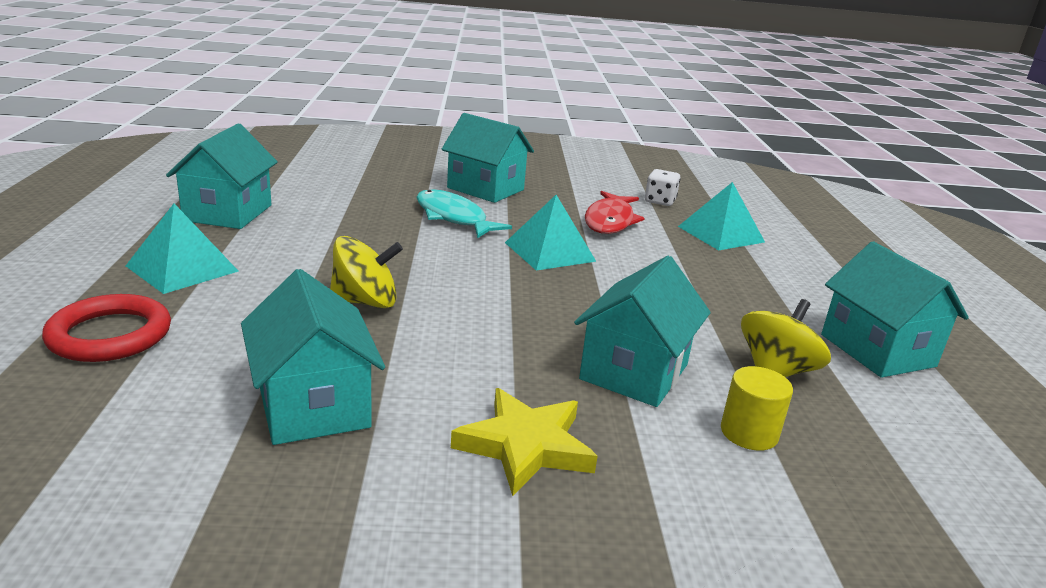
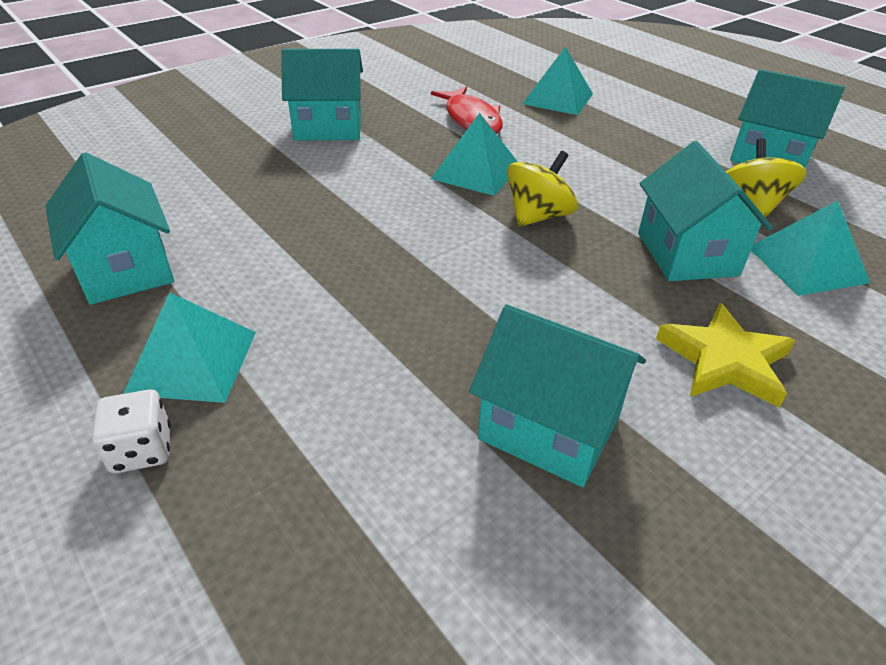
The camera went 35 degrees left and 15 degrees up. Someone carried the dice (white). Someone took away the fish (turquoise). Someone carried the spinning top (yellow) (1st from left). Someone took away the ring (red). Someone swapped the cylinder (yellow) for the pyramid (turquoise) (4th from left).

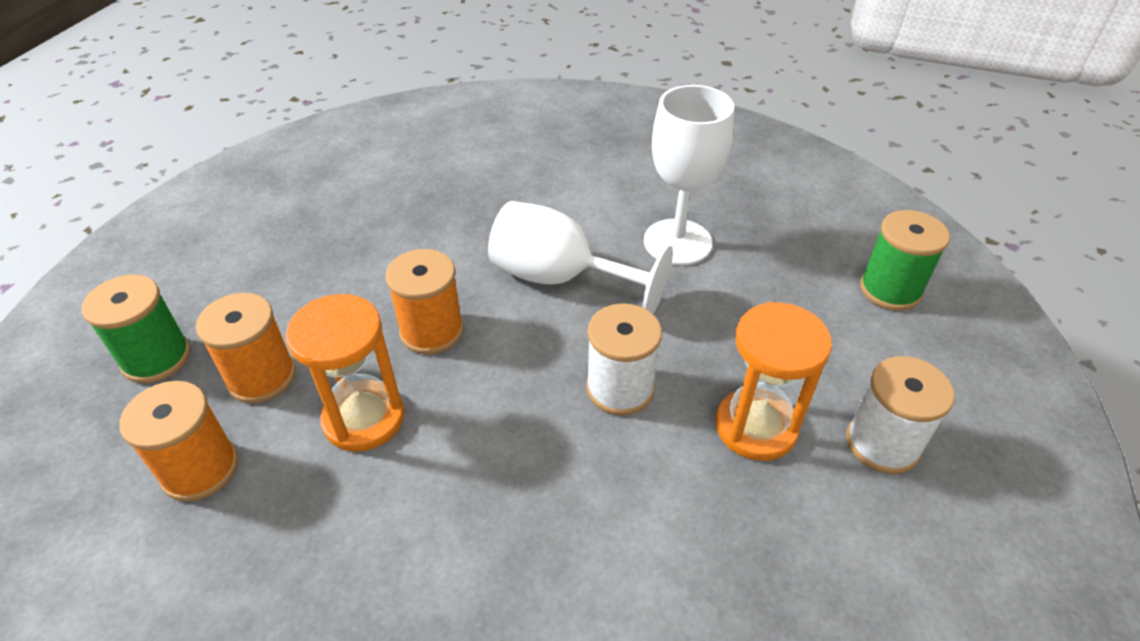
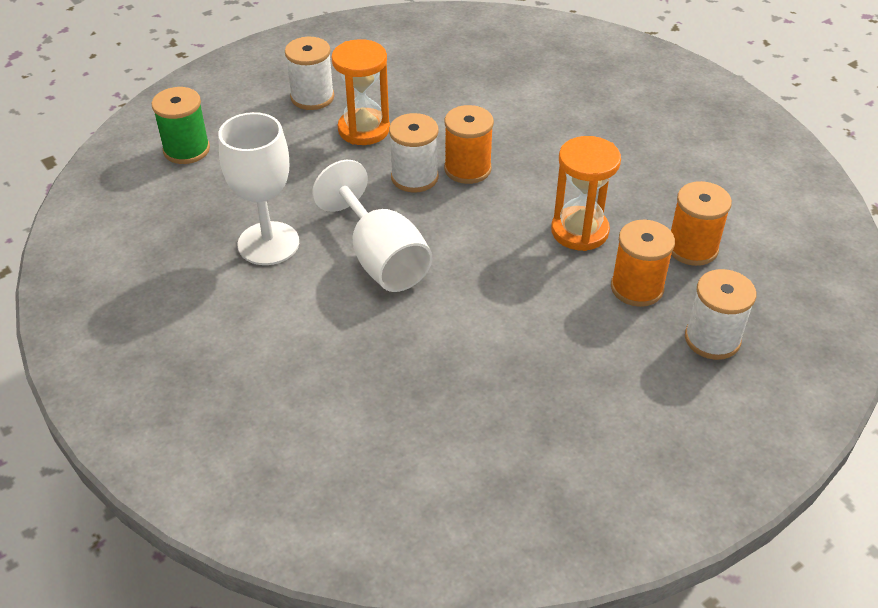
The camera went 145 degrees left and 0 degrees up. Someone carried the spool (orange) (3rd from left in the first image). Someone repainted the spool (green) (1st from left), which became the spool (white) (3rd from left).

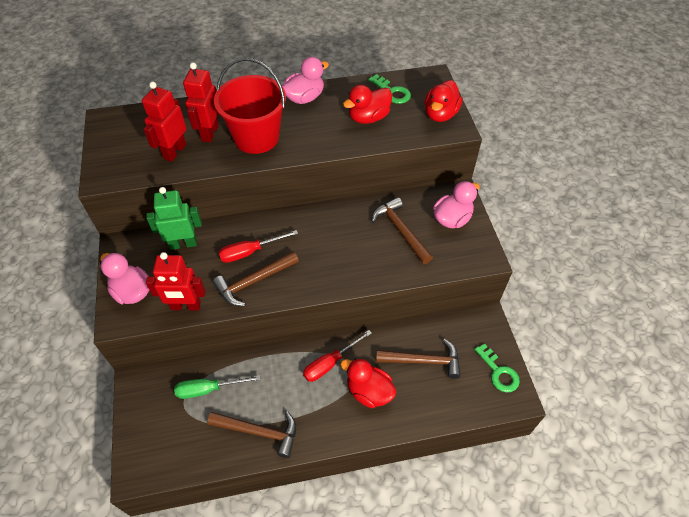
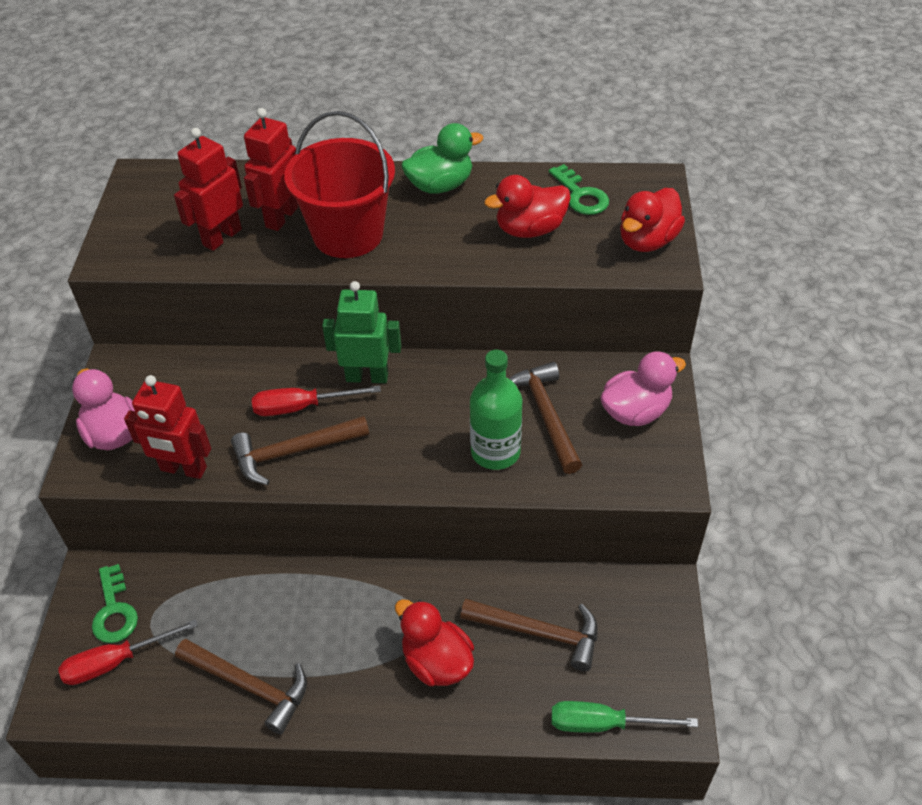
The camera went 15 degrees right and 5 degrees down. Someone repainted the duck (pink) (2nd from left), which became the duck (green). Someone carried the robot (green). Someone carried the screwdriver (red) (2nd from left in the first image). Someone carried the key (green) (2nd from left in the first image). Someone carried the screwdriver (green). Someone put down the bottle (green).

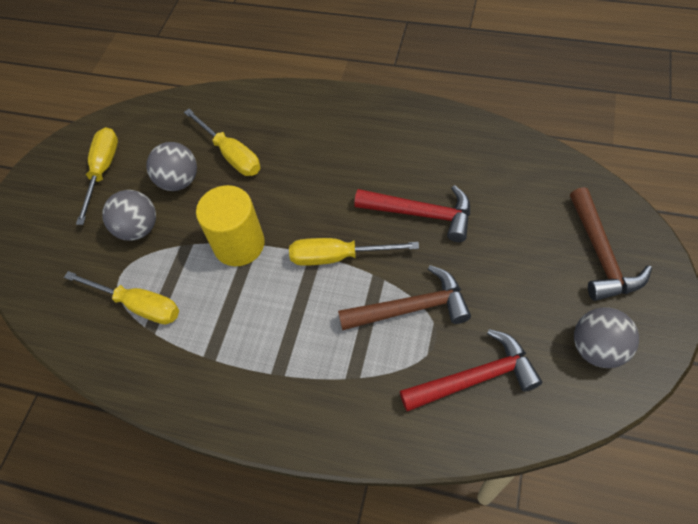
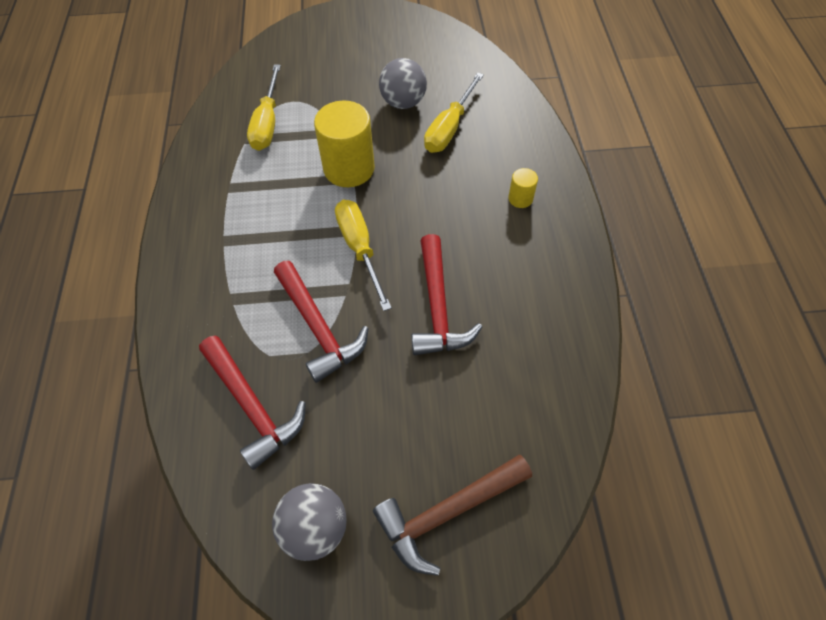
The camera went 65 degrees right and 0 degrees up. Someone took away the screwdriver (yellow) (1st from left). Someone took away the ball (grey) (1st from left). Someone repainted the hammer (brown) (1st from left), which became the hammer (red) (2nd from left). Someone put down the cylinder (yellow) (2nd from left).

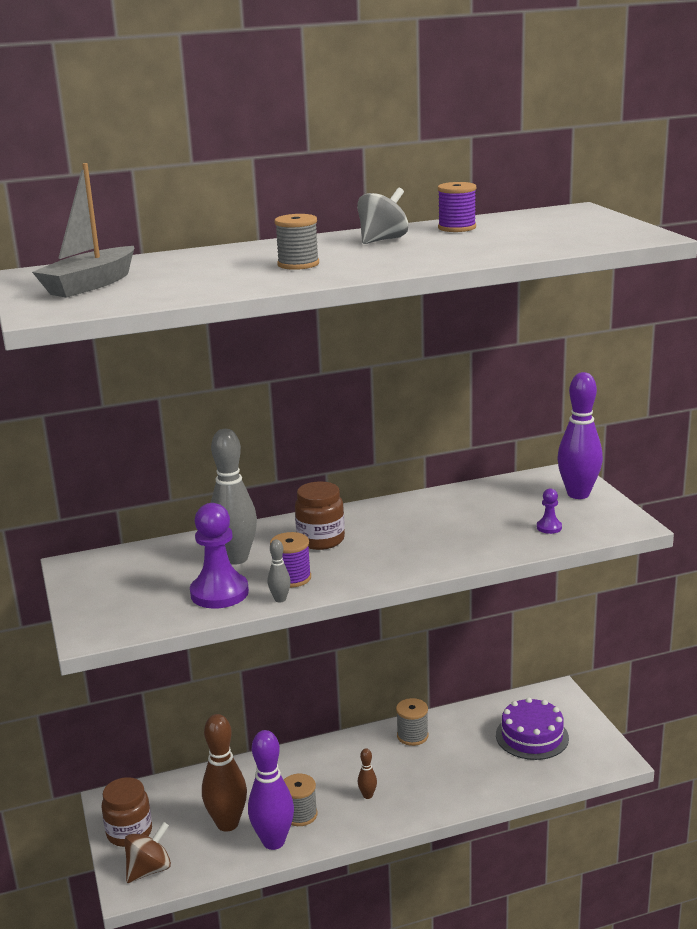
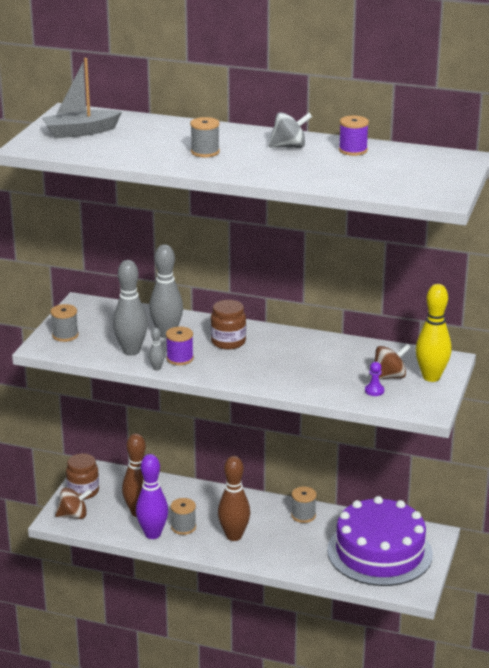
The camera went 35 degrees right and 5 degrees up. Someone repainted the bowling pin (purple) (2nd from left), which became the bowling pin (yellow). Someone swapped the pawn (purple) (1st from left) for the bowling pin (grey) (1st from left). Someone scaled the cake (purple) by 1.80. Someone scaled the bowling pin (brown) (2nd from left) by 2.23. Someone put down the spool (grey) (1st from left). Someone put down the spinning top (brown) (2nd from left).

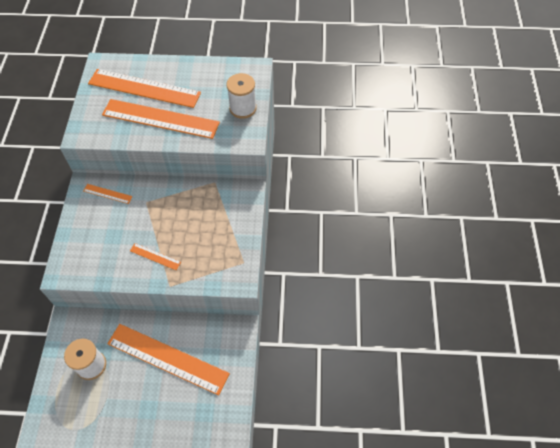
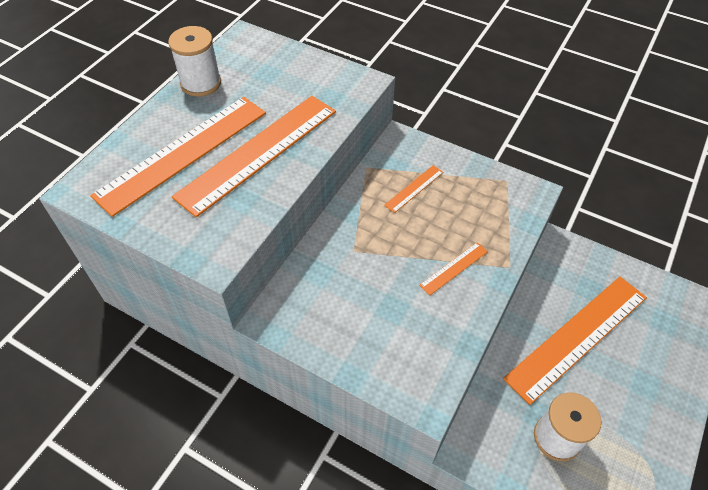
The camera went 65 degrees left and 5 degrees down. Someone carried the spool (white) (2nd from left in the first image). Someone carried the ruler (orange) (1st from left in the first image).

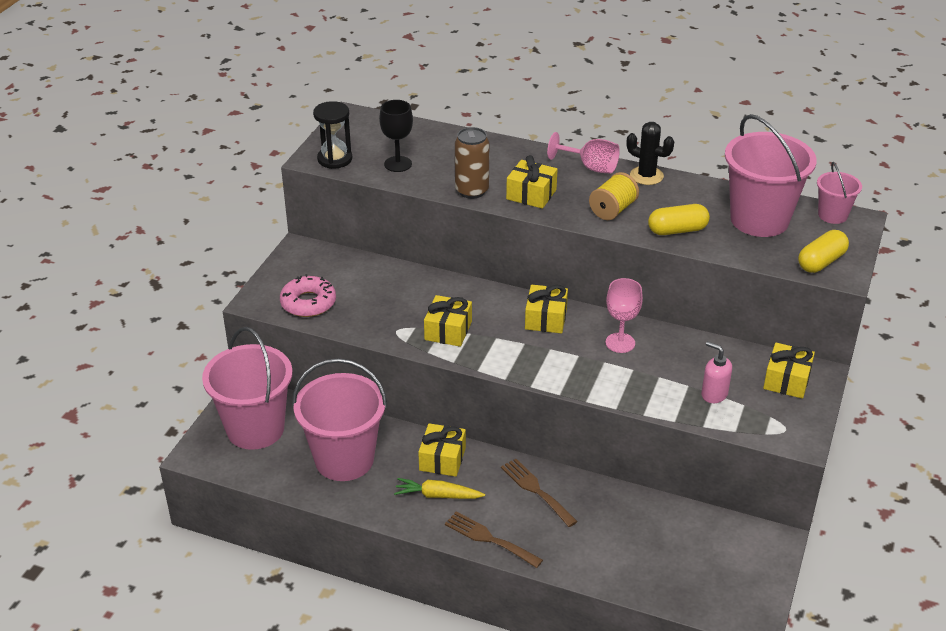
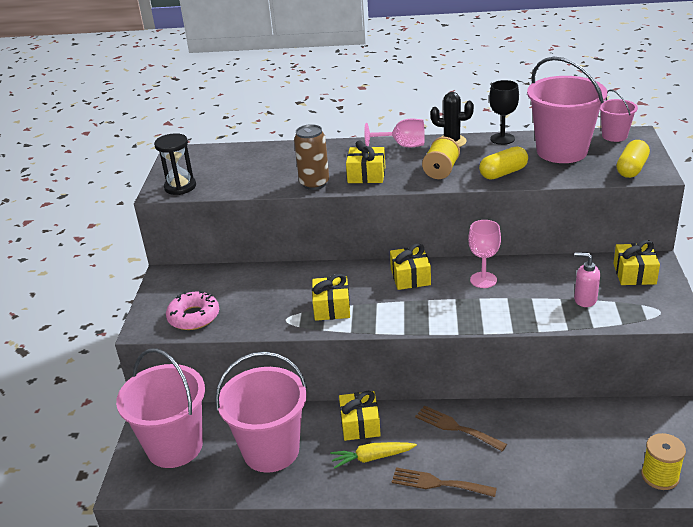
The camera went 15 degrees left and 5 degrees down. Someone carried the goblet (black). Someone put down the spool (yellow) (2nd from left).

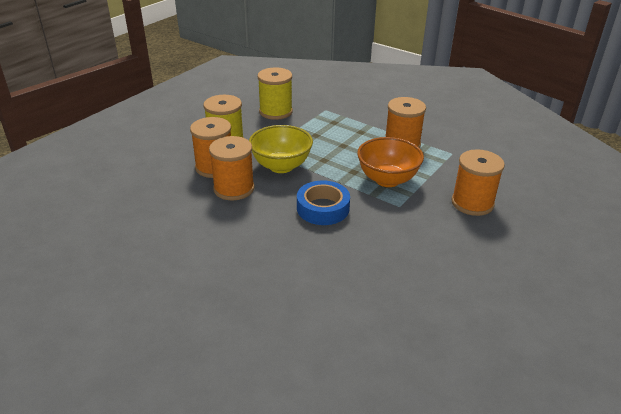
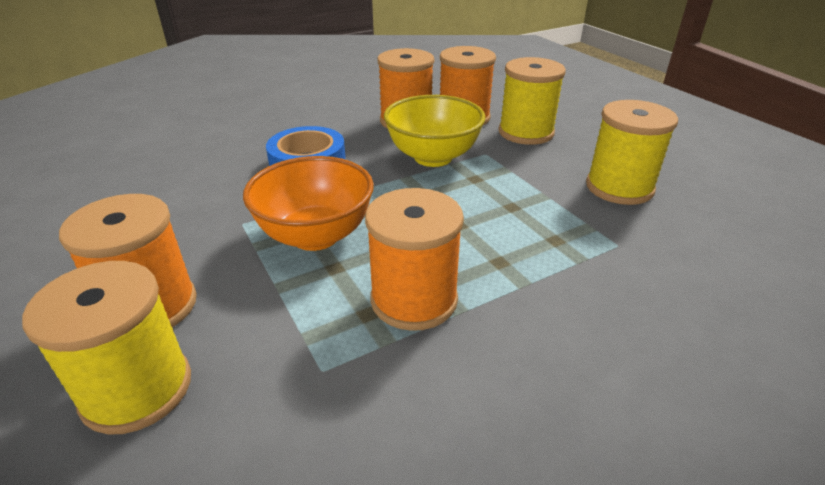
The camera went 115 degrees right and 0 degrees up. Someone put down the spool (yellow) (1st from left).

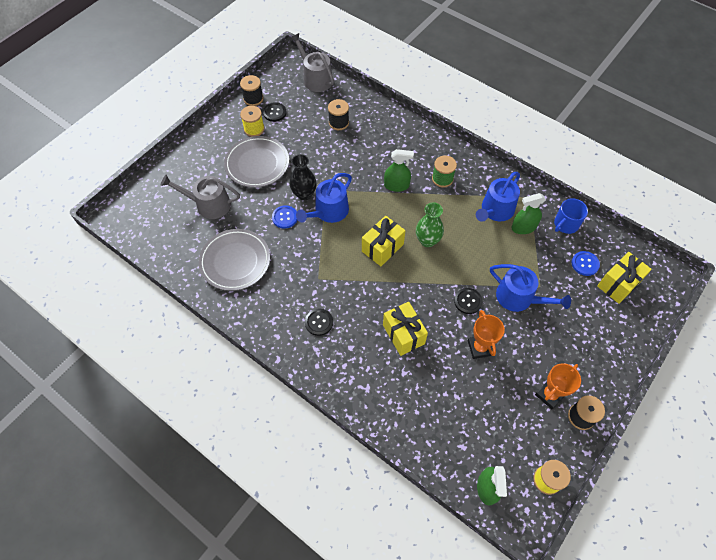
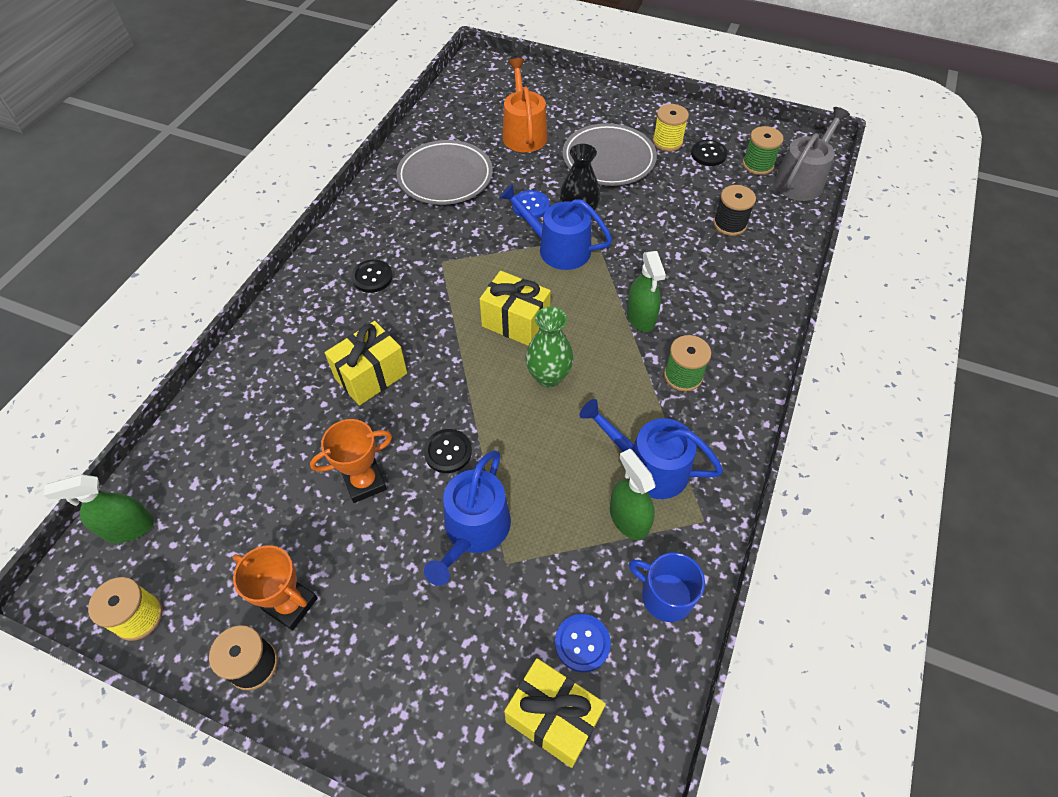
The camera went 75 degrees right and 5 degrees down. Someone took away the spool (black) (1st from left). Someone repainted the watering can (grey) (1st from left), which became the watering can (orange). Someone put down the spool (green) (2nd from left).

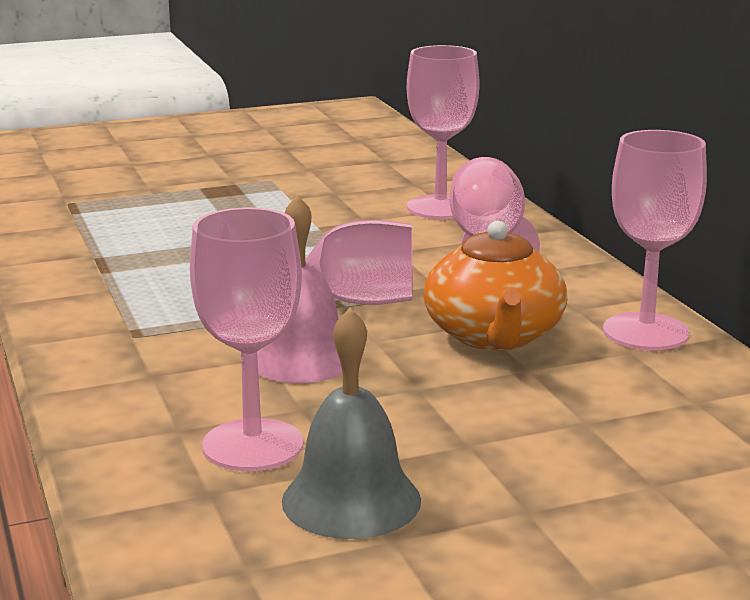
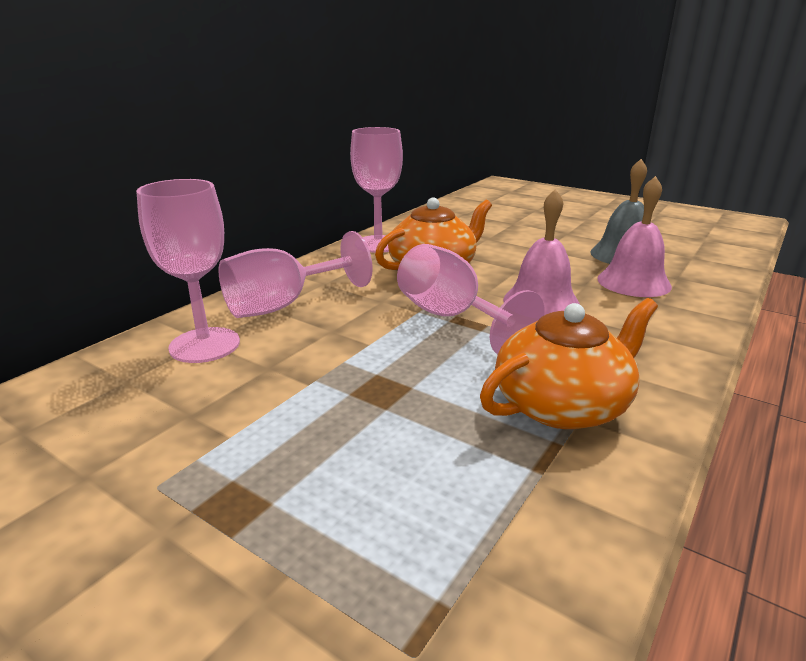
The camera went 125 degrees left and 5 degrees up. Someone swapped the goblet (pink) (1st from left) for the bell (pink) (2nd from left). Someone put down the teapot (orange) (2nd from left).

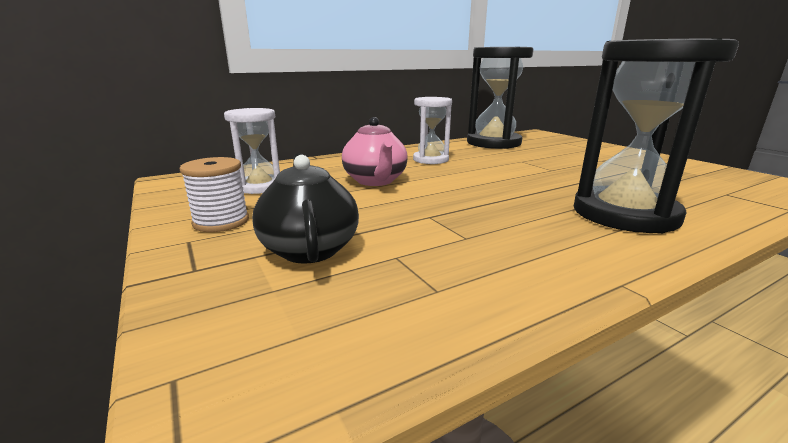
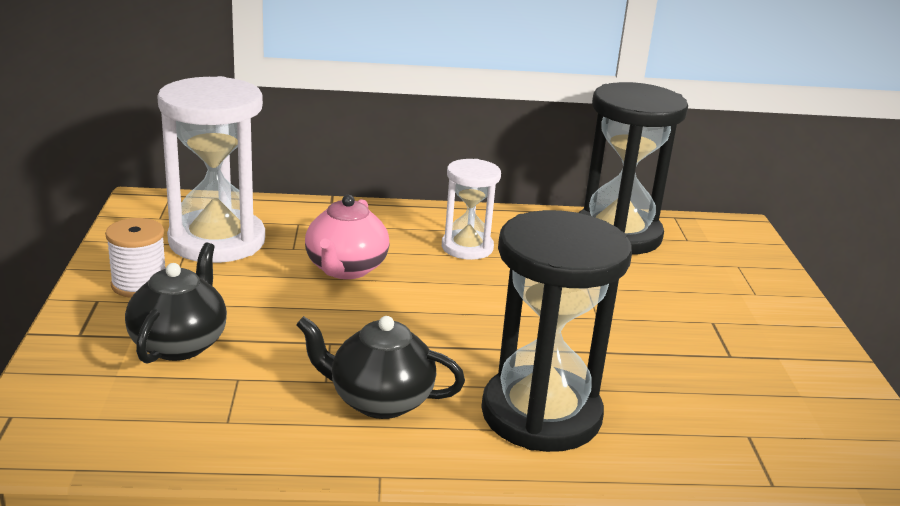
The camera went 25 degrees right and 5 degrees up. Someone scaled the hourglass (white) (1st from left) by 1.77. Someone put down the teapot (black) (2nd from left).

